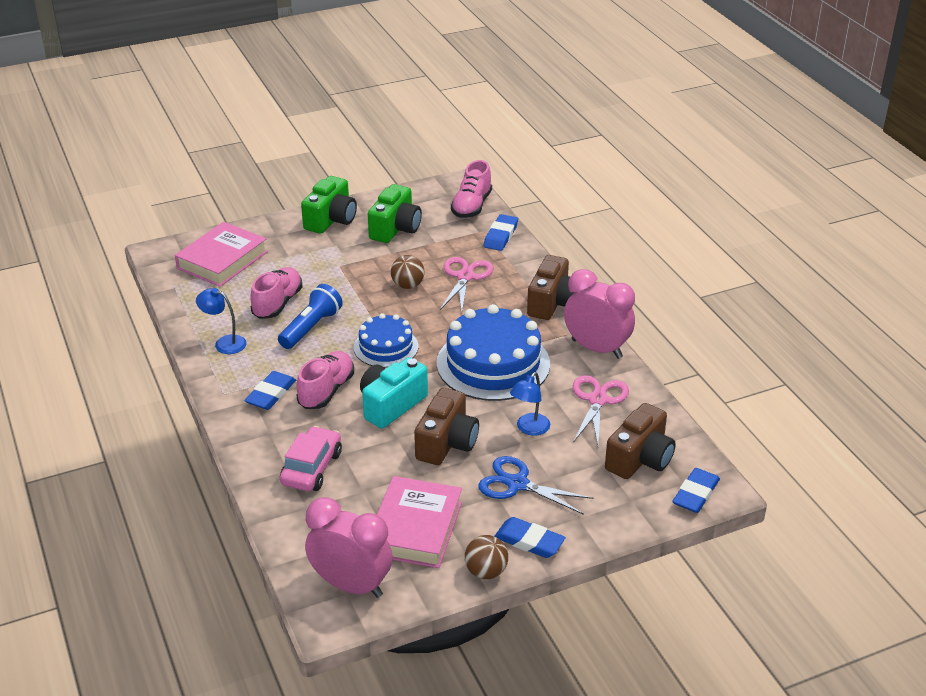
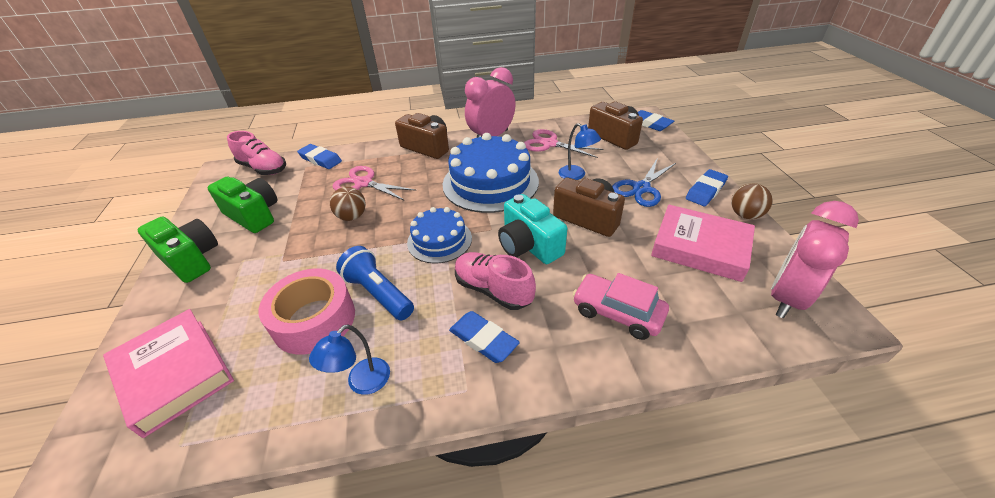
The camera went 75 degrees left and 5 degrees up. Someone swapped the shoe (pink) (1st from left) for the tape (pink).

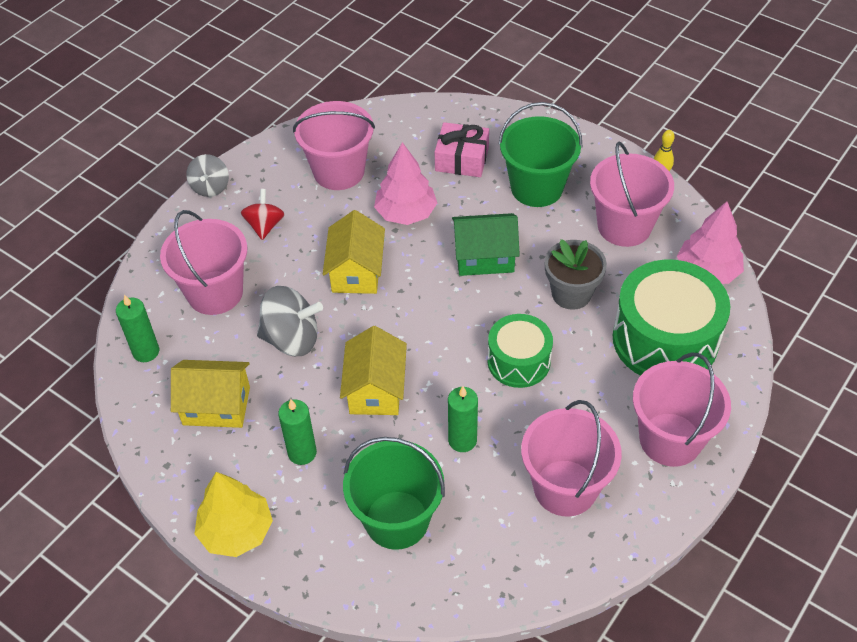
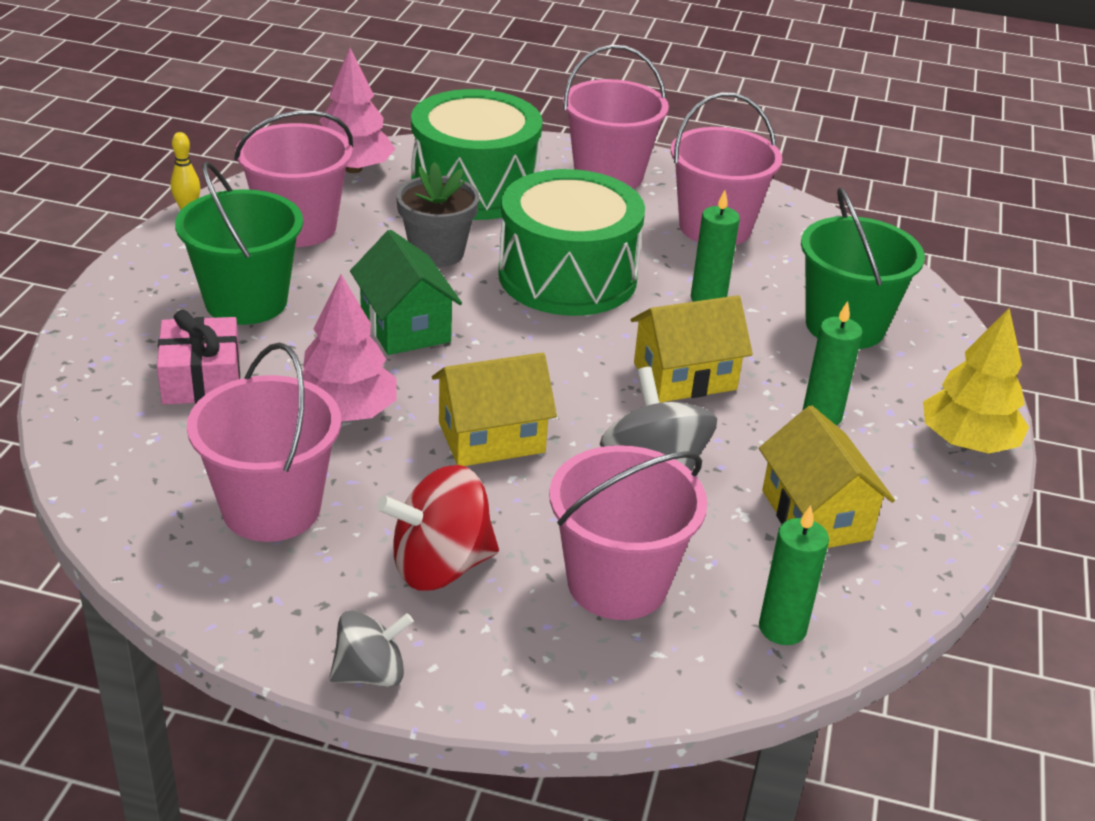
The camera went 115 degrees left and 15 degrees down. Someone scaled the spinning top (red) by 1.57. Someone scaled the drum (green) (1st from left in the first image) by 1.68.

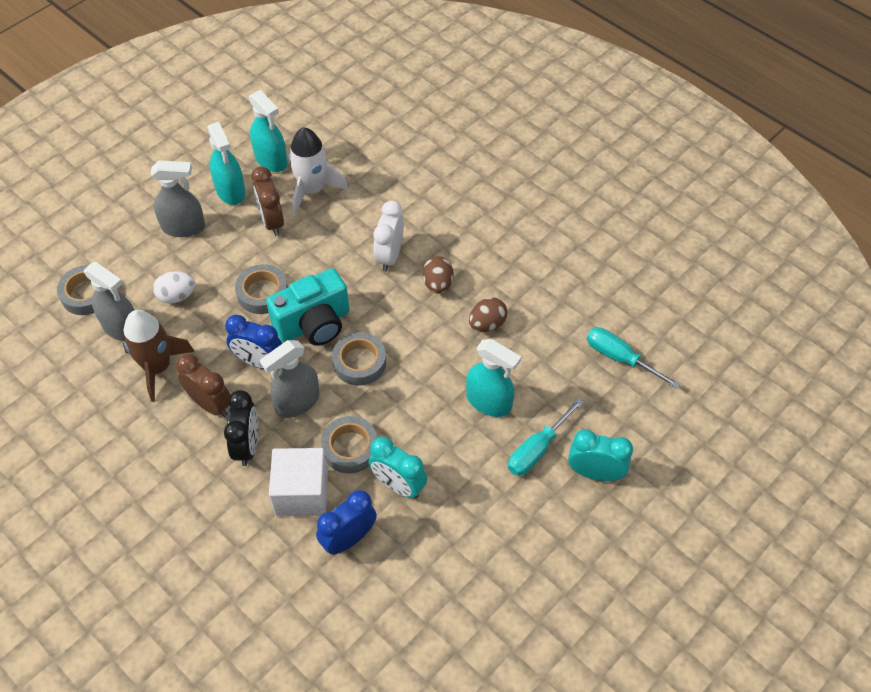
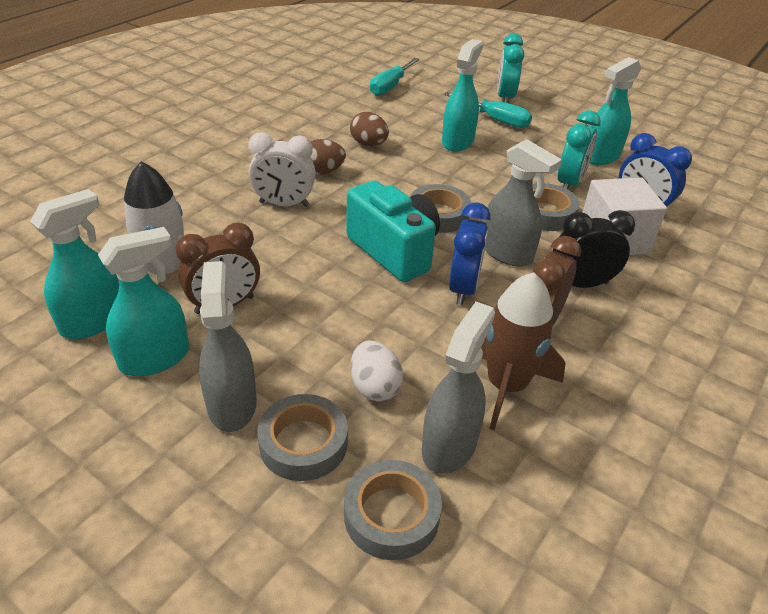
The camera went 100 degrees left and 15 degrees down. Someone carried the tape (grey) (2nd from left in the first image). Someone put down the spray bottle (turquoise) (4th from left).

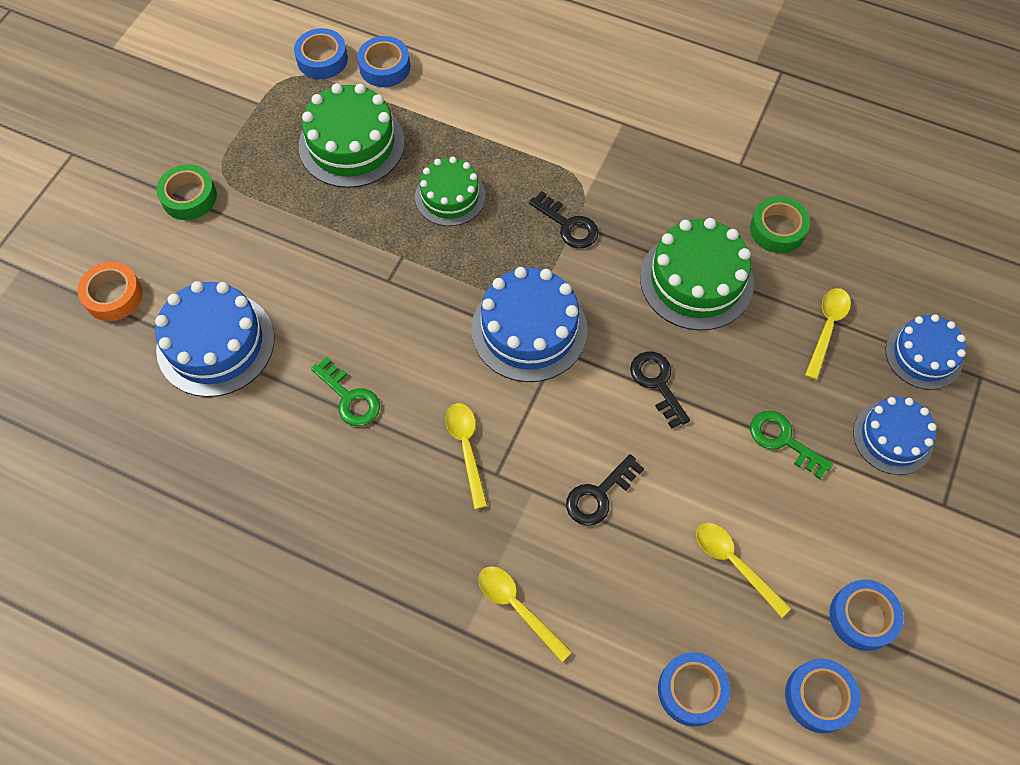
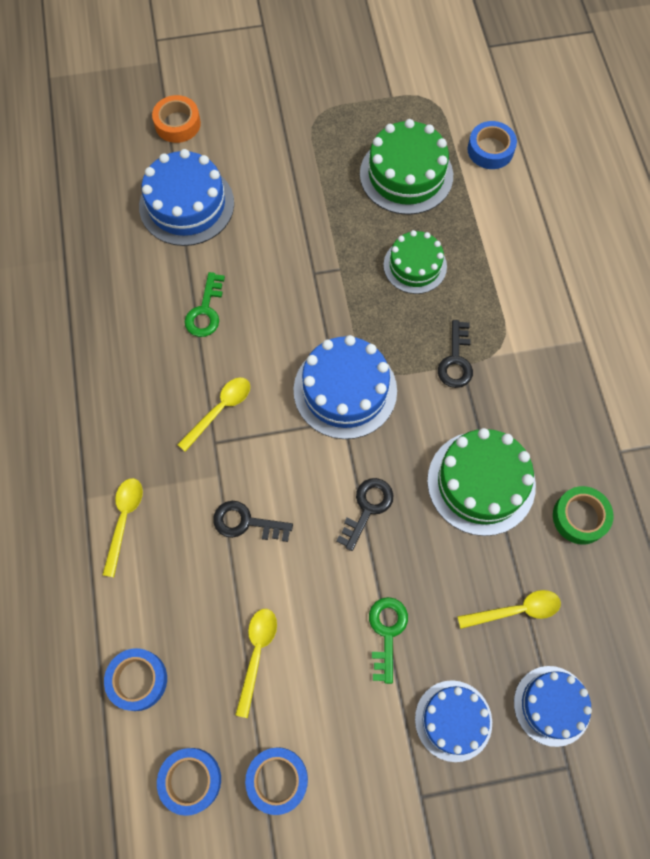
The camera went 55 degrees right and 5 degrees up. Someone took away the tape (blue) (1st from left). Someone took away the tape (green) (1st from left).

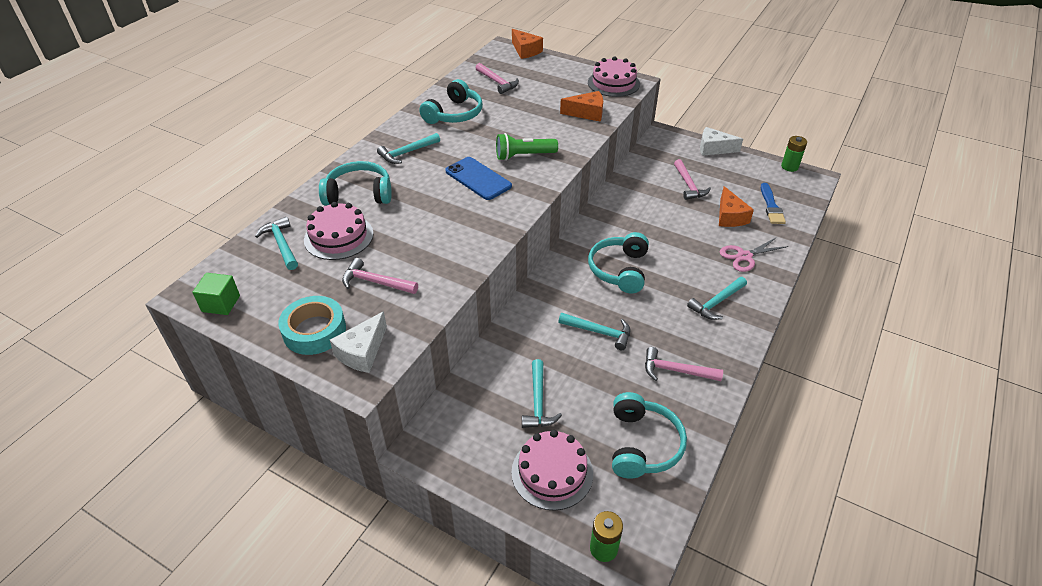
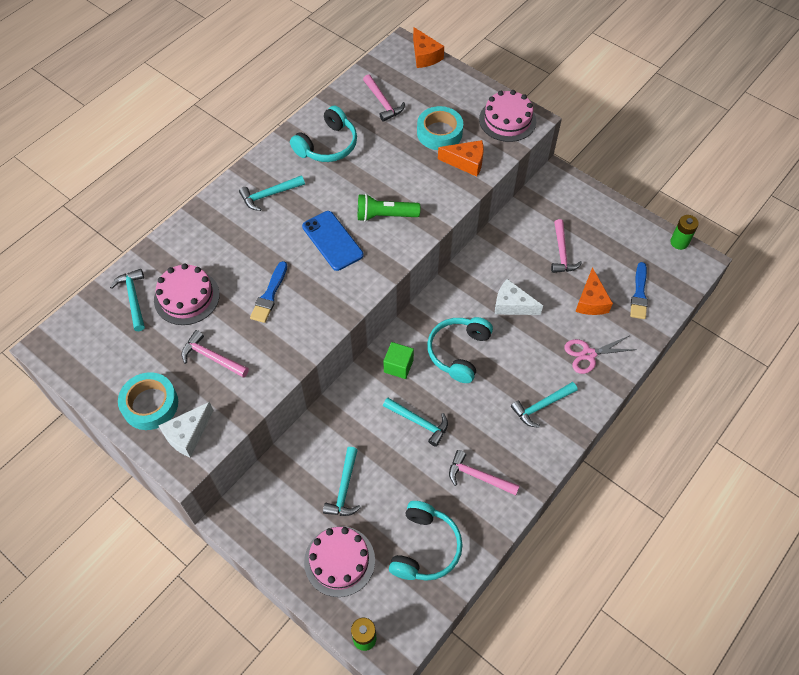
The camera went 10 degrees right and 15 degrees up. Someone carried the cheese (white) (2nd from left). Someone took away the headphones (turquoise) (1st from left). Someone carried the cube (green). Someone put down the tape (turquoise) (2nd from left). Someone put down the brush (blue) (1st from left).

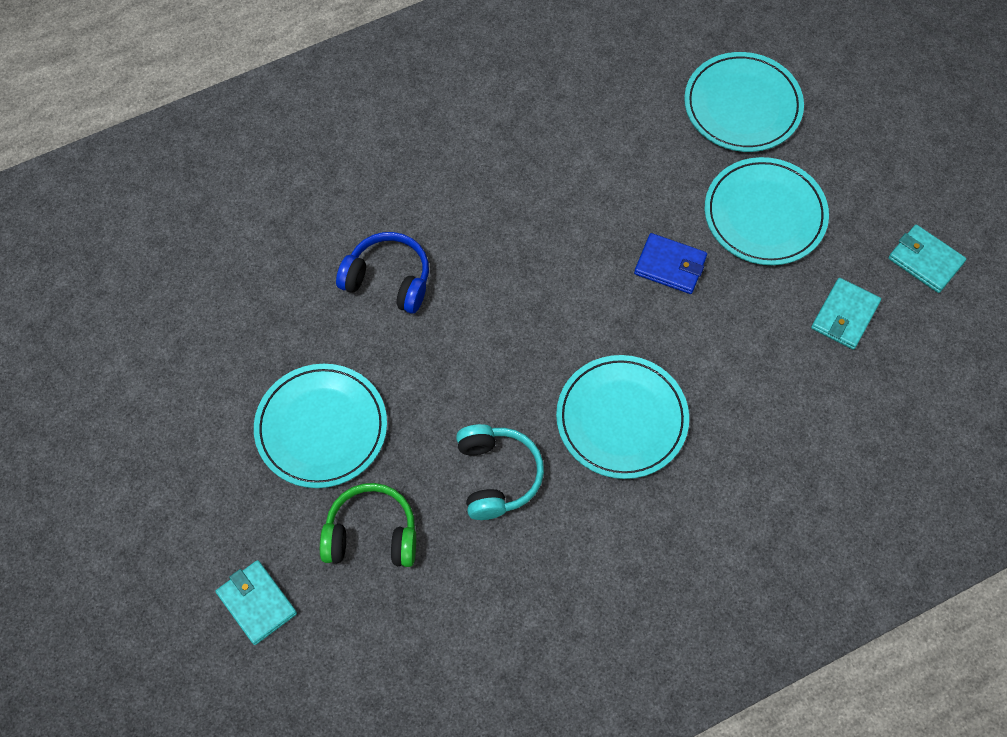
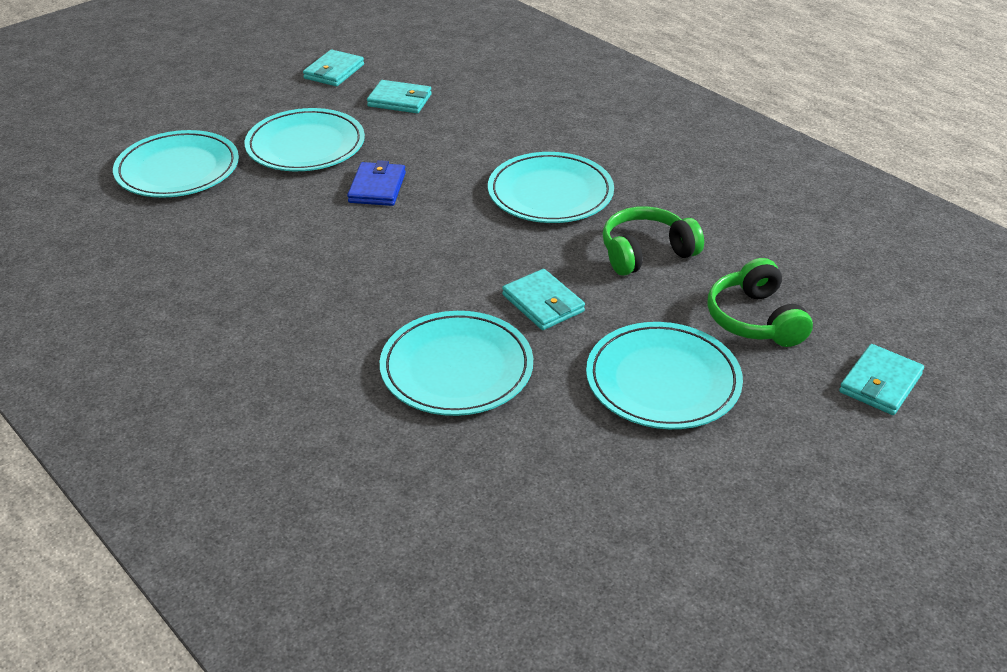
The camera went 105 degrees left and 25 degrees down. Someone swapped the headphones (blue) for the plate (turquoise) (3rd from left). Someone repainted the headphones (turquoise), which became the headphones (green) (1st from left). Someone put down the wallet (turquoise) (3rd from left).

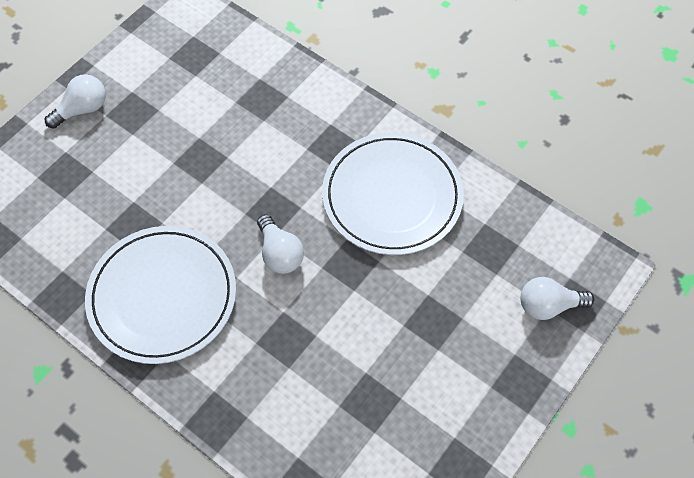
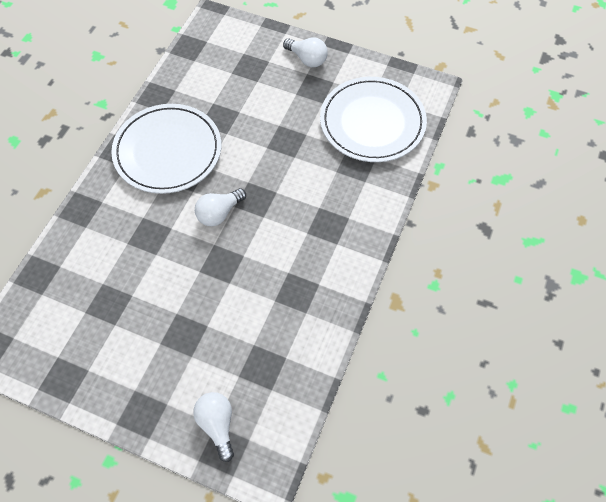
The camera went 75 degrees right and 0 degrees up. Someone carried the plate (white) (2nd from left).

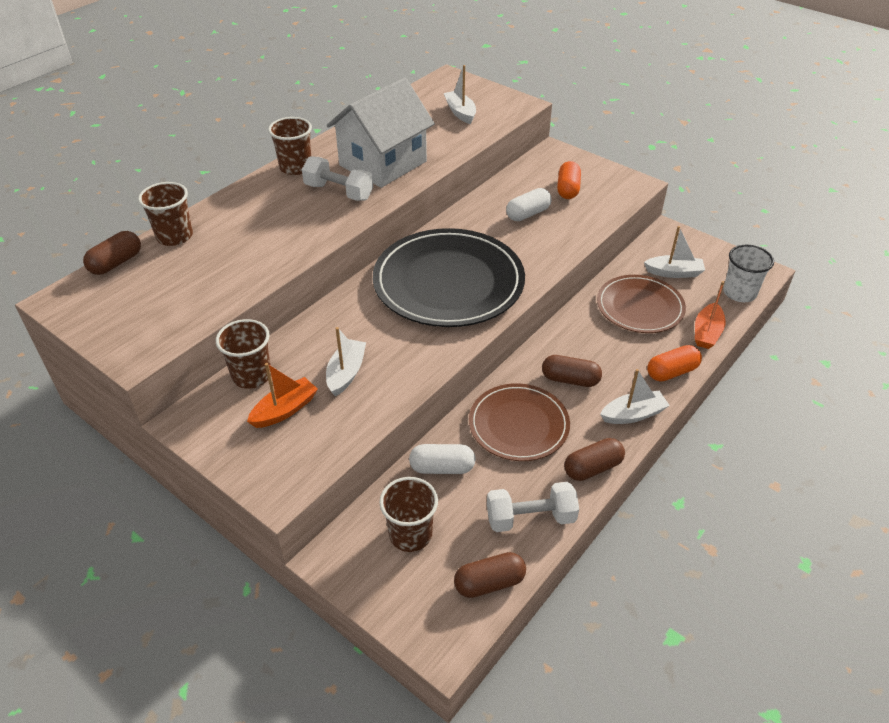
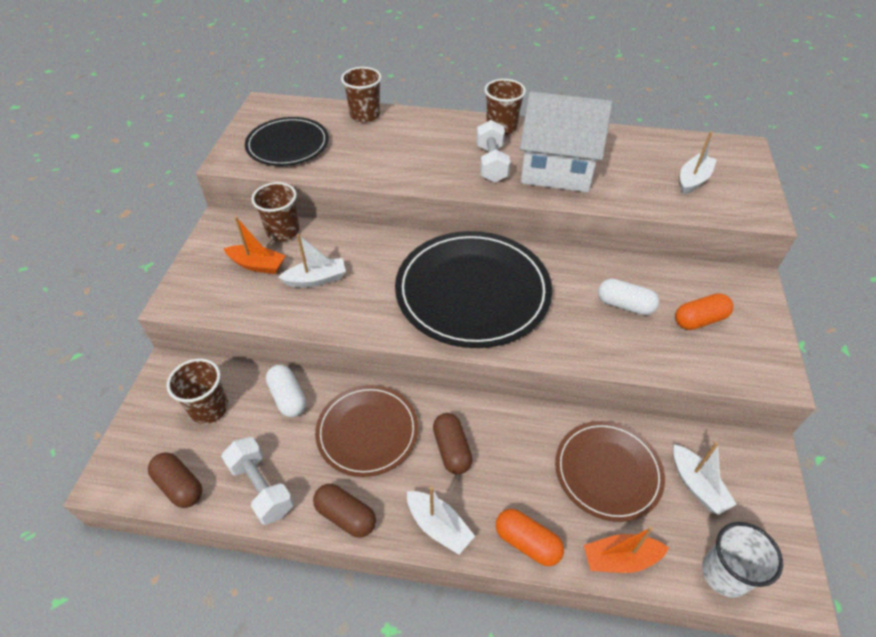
The camera went 60 degrees right and 5 degrees up. Someone took away the capsule (brown) (1st from left). Someone put down the plate (black) (1st from left).

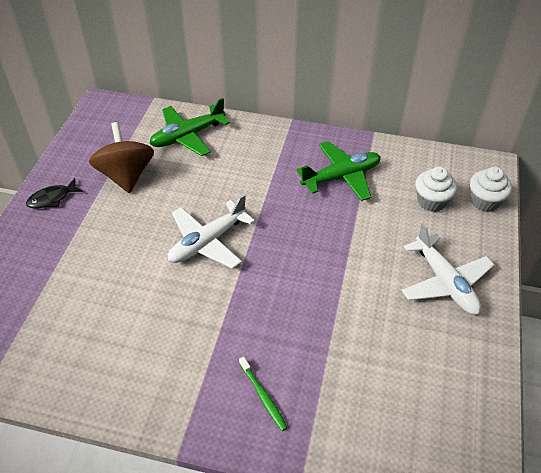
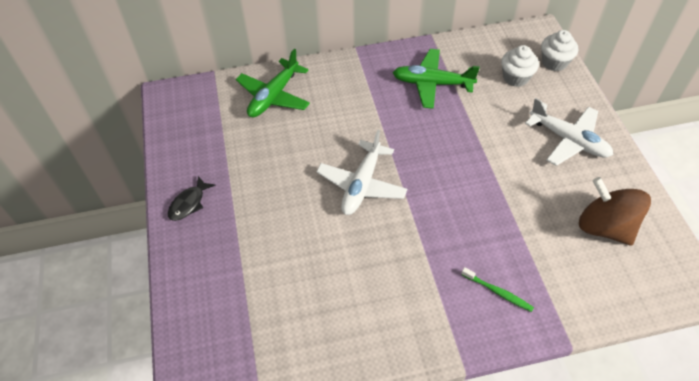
The camera went 25 degrees left and 5 degrees up. Someone carried the spinning top (brown). Someone rotated the plane (green) (2nd from left) by 120 degrees counterclockwise.

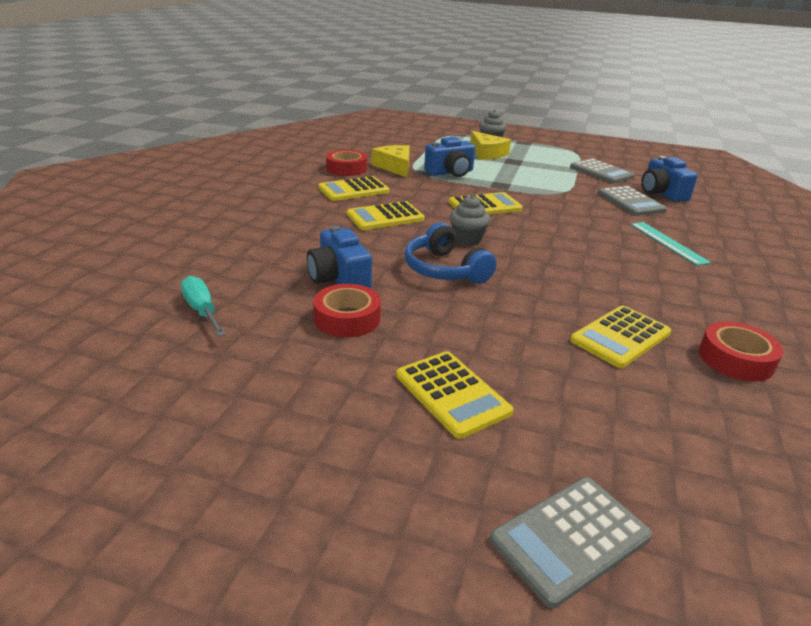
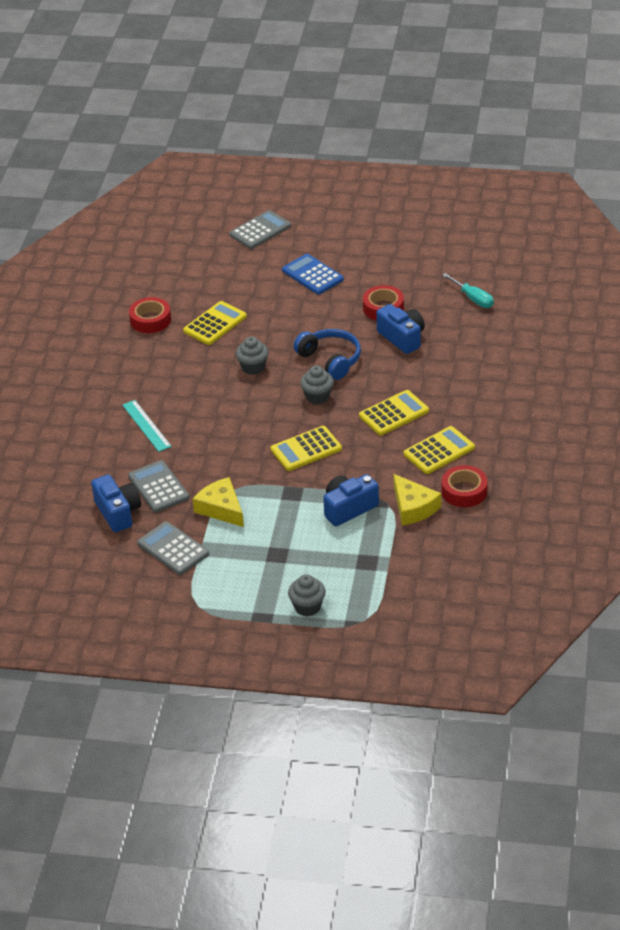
The camera went 175 degrees right and 10 degrees up. Someone carried the cheese (yellow) (2nd from left in the first image). Someone repainted the calculator (yellow) (3rd from left), which became the calculator (blue). Someone put down the cupcake (grey) (1st from left).

